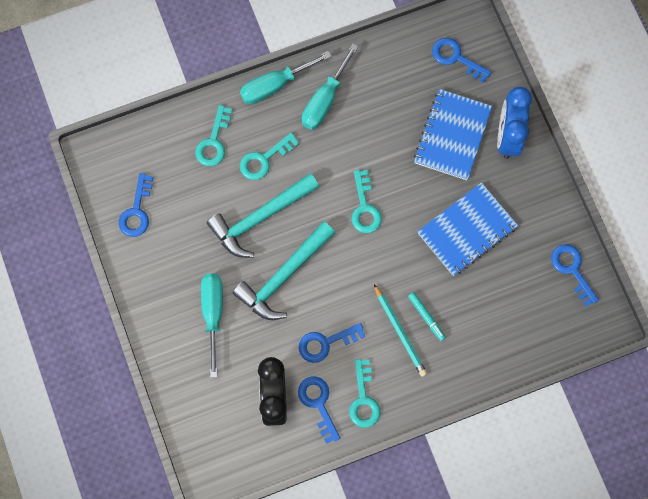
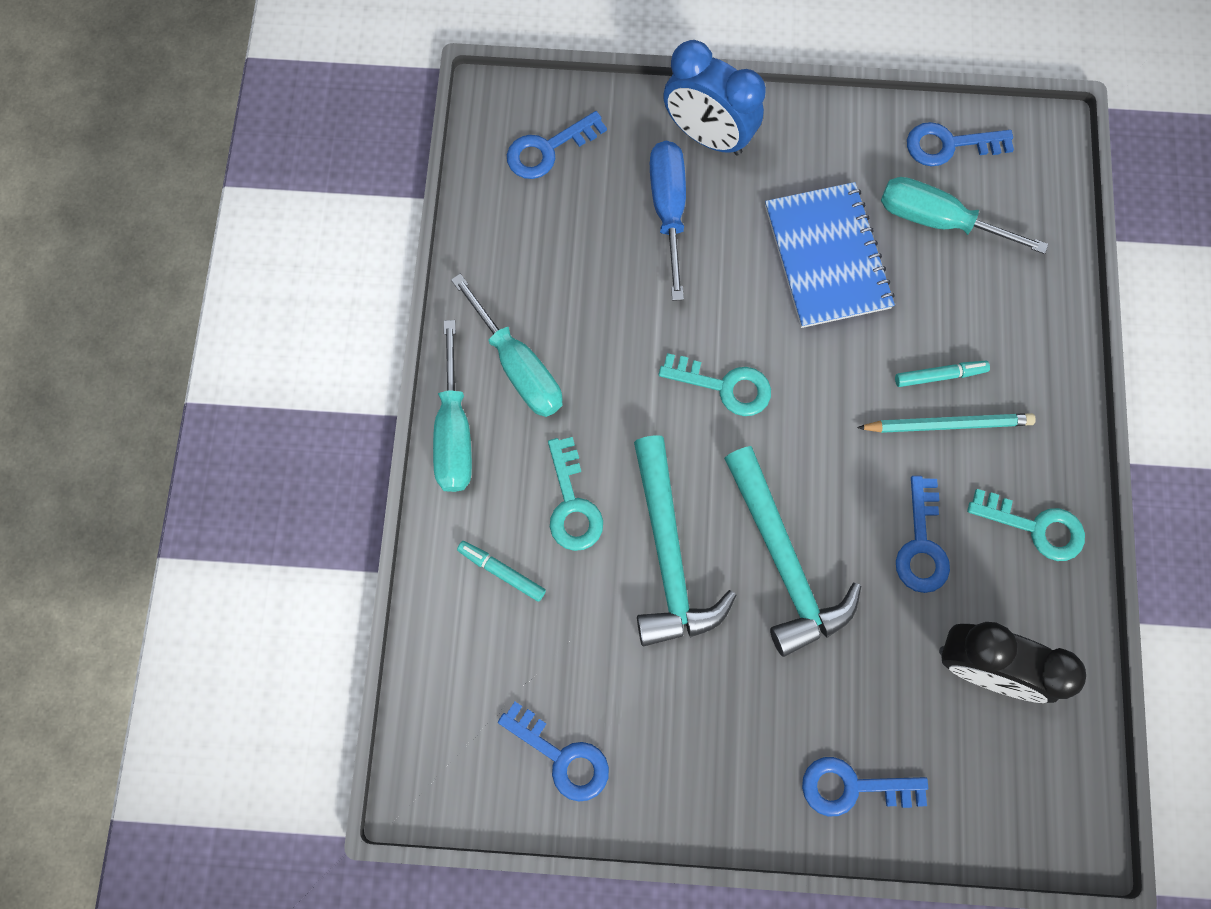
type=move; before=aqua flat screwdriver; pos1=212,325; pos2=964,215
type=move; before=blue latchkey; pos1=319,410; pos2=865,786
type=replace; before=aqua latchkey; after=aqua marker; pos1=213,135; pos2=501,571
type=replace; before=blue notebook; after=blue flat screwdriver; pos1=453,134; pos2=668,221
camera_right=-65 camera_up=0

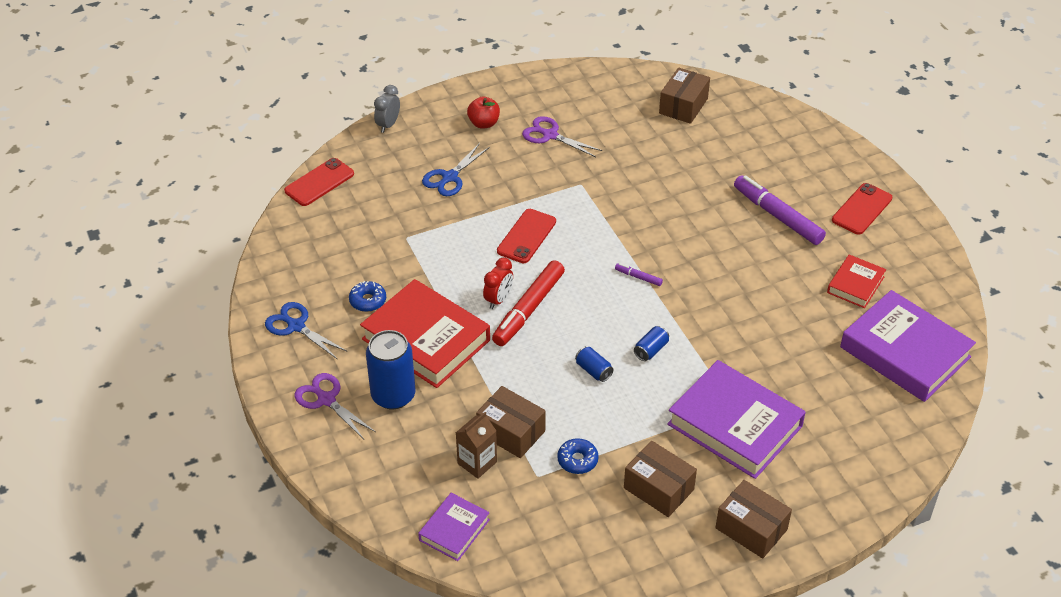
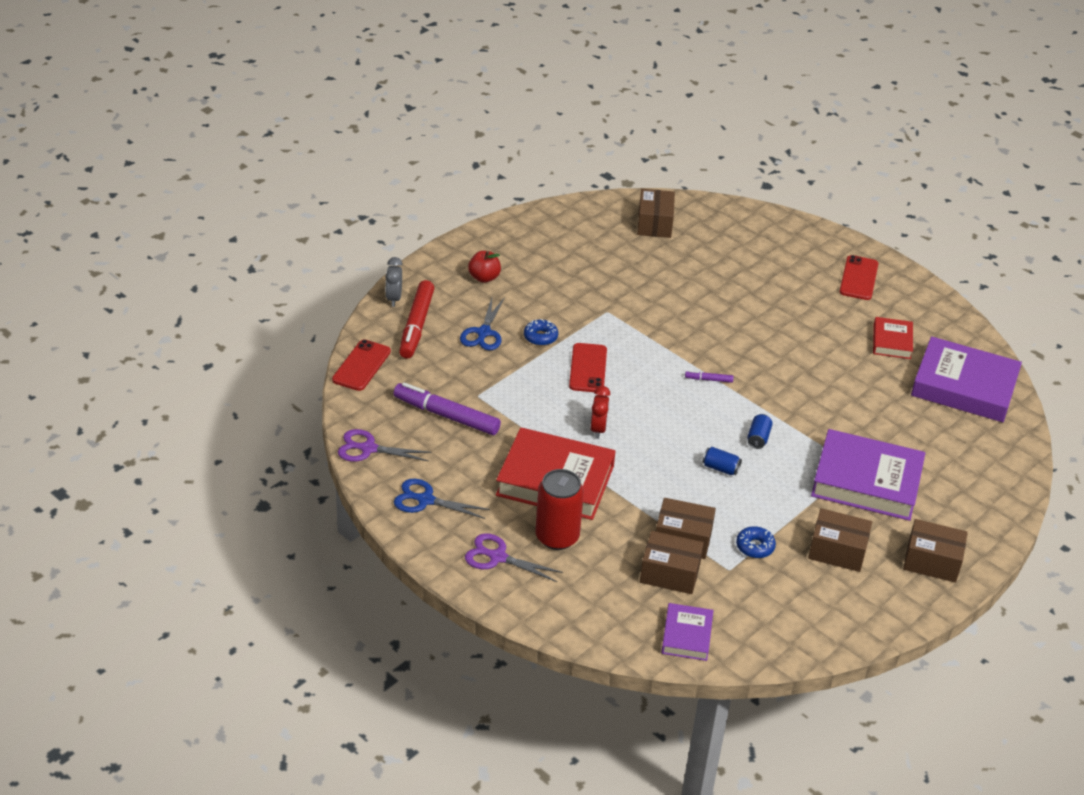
type=move; before=blue doughnut; pos1=367,296; pos2=541,332
type=move; before=crimson marker; pos1=528,303; pos2=416,319
type=move; before=violet pair of scissors; pos1=562,136; pos2=385,445
type=move; before=violet marker; pos1=780,210; pos2=447,408
type=replace; before=brown juice carton; after=brown package; pos1=476,445; pos2=672,562
type=recolor; before=blue can; after=crimson can; pos1=391,369; pos2=559,509
camera_right=-25 camera_up=-5

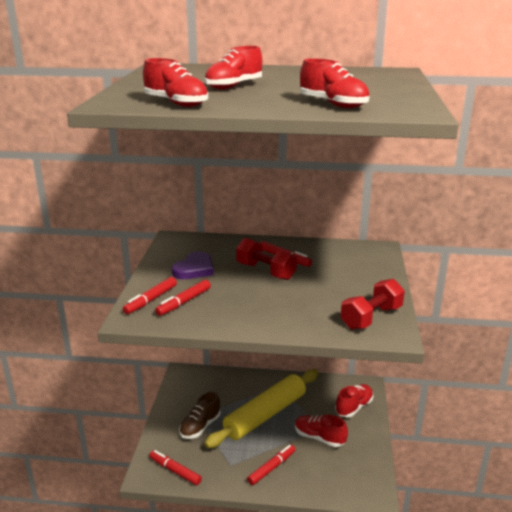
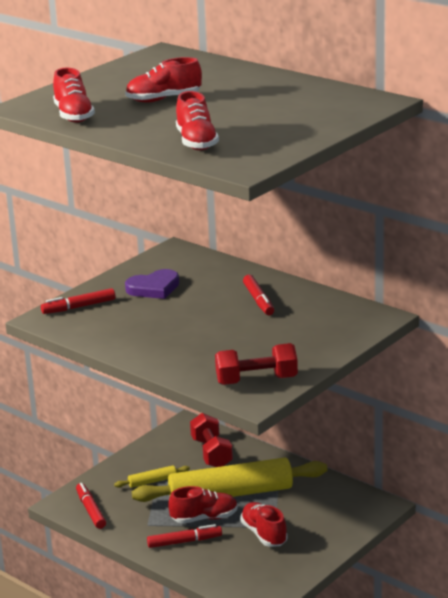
type=delete; before=crimson marker; pos1=183,298
type=move; before=crimson dumbbell; pos1=266,259; pos2=211,440
type=move; before=crimson sneaker; pos1=354,400; pos2=203,504
type=replace; before=brown sneaker; after=bright yellow rolling pin; pos1=199,415; pos2=152,476
camera_right=35 camera_up=0

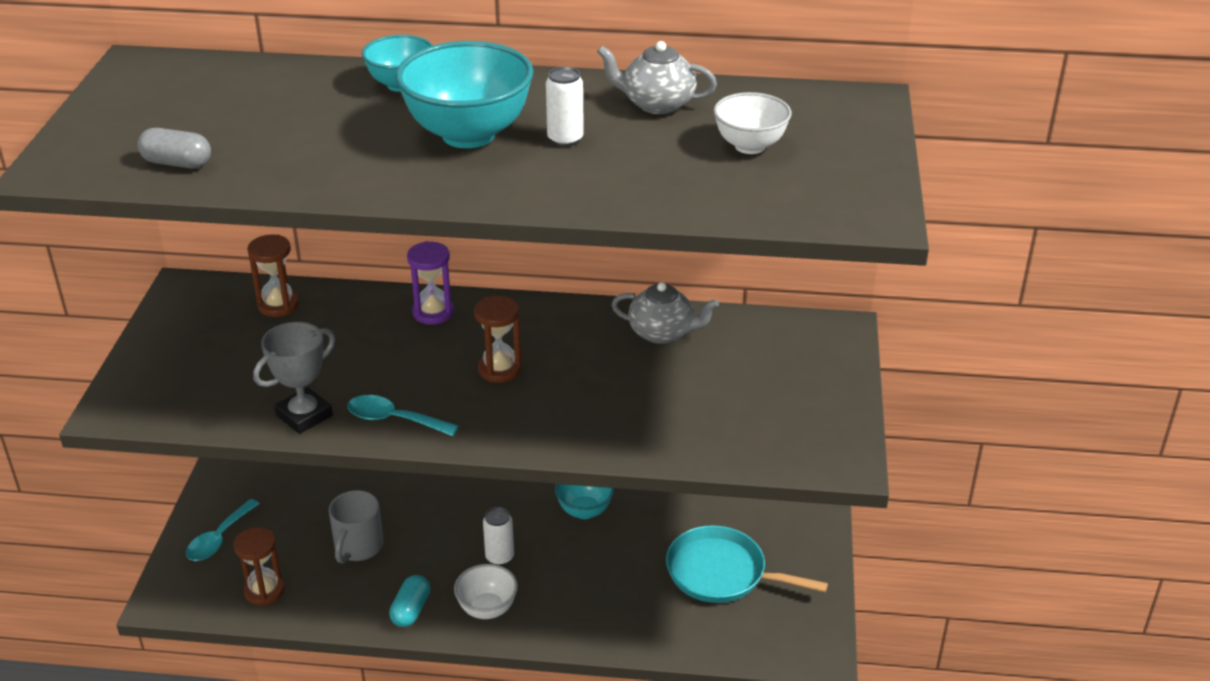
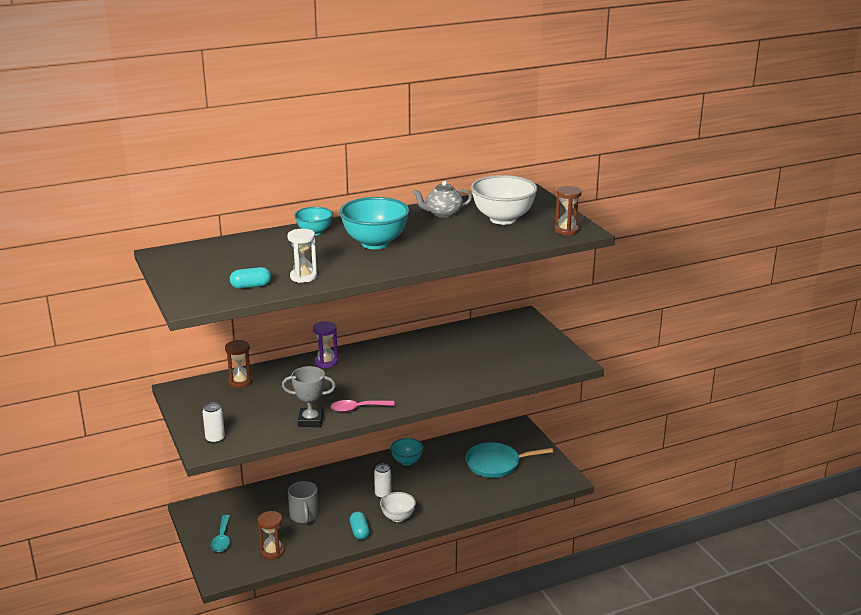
type=delete; before=grey teapot; pos1=665,313
type=insert; after=pure white sandglass; pos2=302,256
type=move; before=brown sandglass; pos1=498,339; pos2=568,211
type=move; before=pure white can; pos1=565,107; pos2=214,422
type=recolor; before=grey pill; after=aqua pill; pos1=174,148; pos2=250,278
type=recolor; before=aqua tablespoon; after=rose-pink tablespoon; pos1=403,415; pos2=363,406
type=rotate; before=grey award cup; pos1=294,378; pos2=309,396; turn=75
type=resize; before=pure white serving bowl; pos1=753,123; pos2=504,200; scale=1.77
camera_right=-30 camera_up=-10

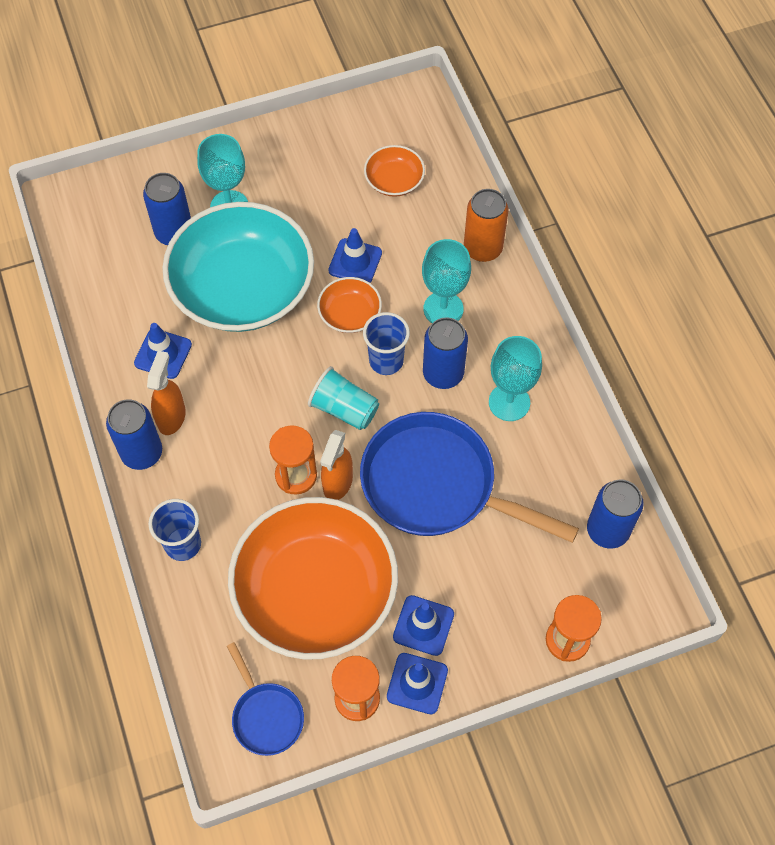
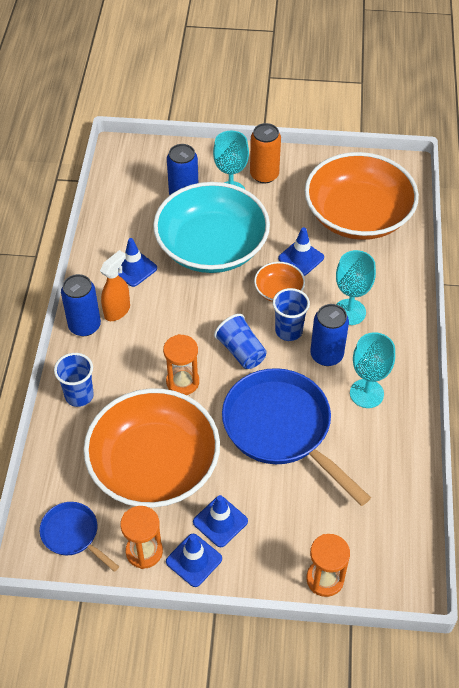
type=delete; before=orange spray cleaner; pos1=336,465
type=delete; before=blue can; pos1=615,514
type=move; before=orange can; pos1=486,225; pos2=265,153
type=recolor; before=aqua beaker; after=blue beaker; pos1=343,398; pos2=240,341
type=rotate; before=blue pan; pos1=265,699; pos2=79,537; turn=135
type=resize; before=orange serving bowl; pos1=394,171; pos2=362,196; scale=2.33
camera_right=25 camera_up=-10

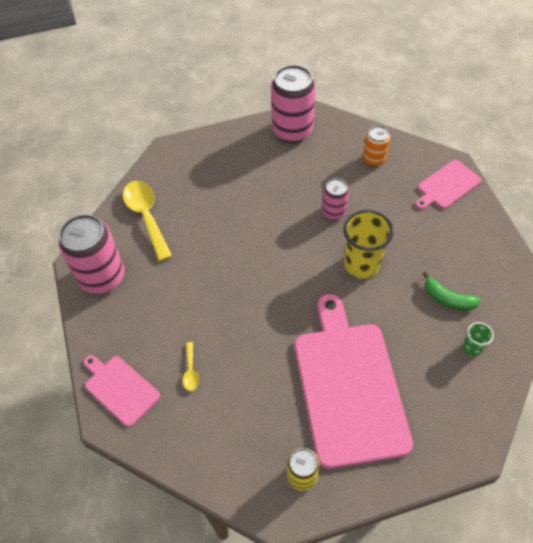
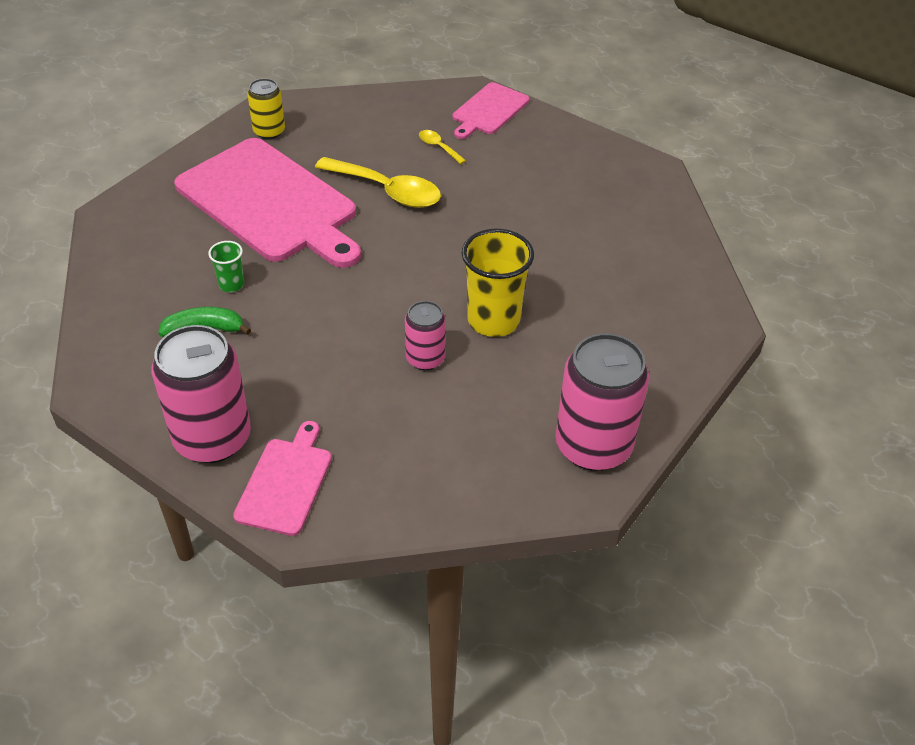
type=delete; before=orange can; pos1=376,146
type=move; before=rose-pink can; pos1=92,254; pos2=201,394
type=move; before=bright yellow tablespoon; pos1=147,221; pos2=378,182
type=move; before=bright yellow beaker; pos1=368,244; pos2=498,283
type=move; before=leaf-green beaker; pos1=478,339; pos2=226,266
type=rotate; before=rose-pink cutting board; pos1=122,391; pos2=491,110; turn=120
camera_right=140 camera_up=-10

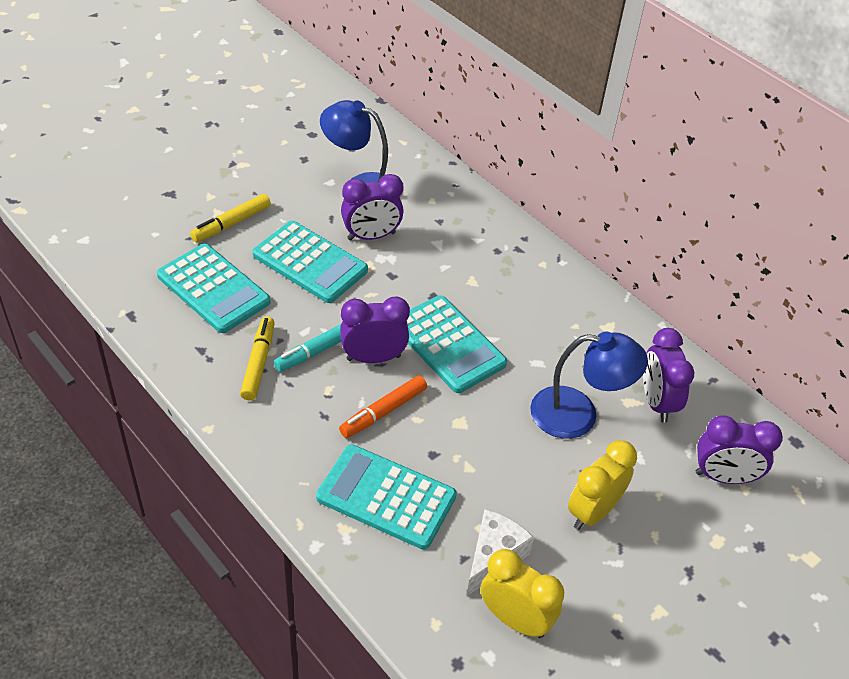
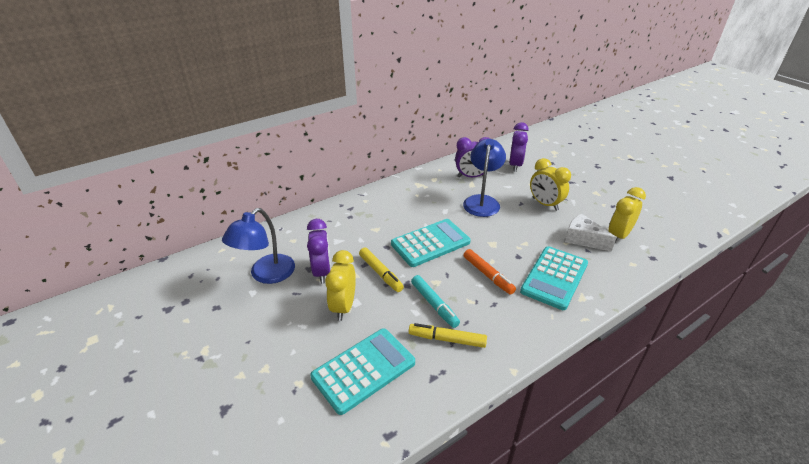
type=delete; before=violet alarm clock; pos1=375,329
type=move; before=bright yellow marker; pos1=230,218; pos2=381,269
type=replace; before=aqua adding machine; after=bright yellow alarm clock; pos1=310,262; pos2=340,285
camera_right=-80 camera_up=-10

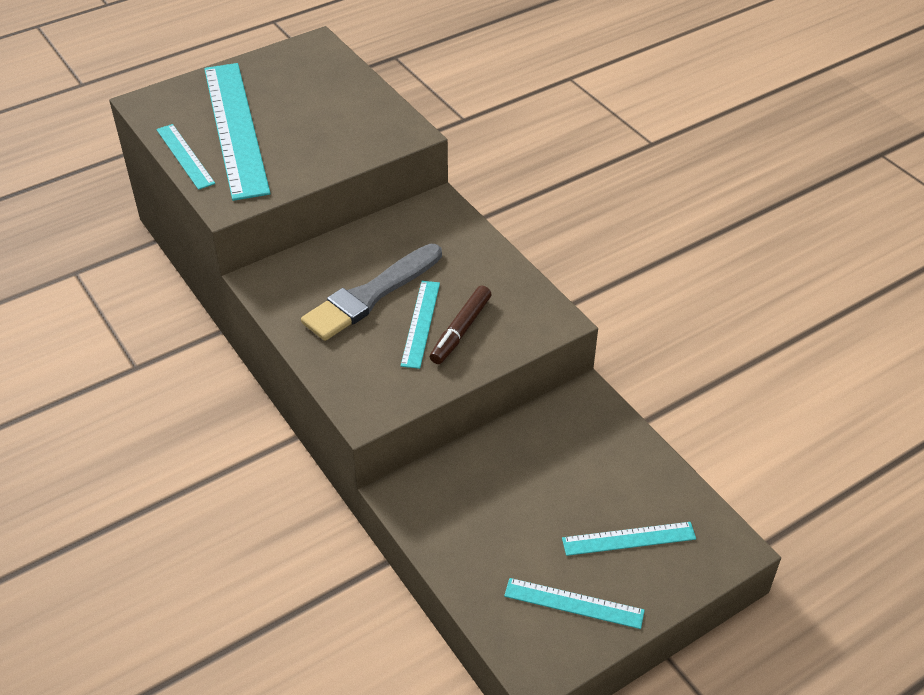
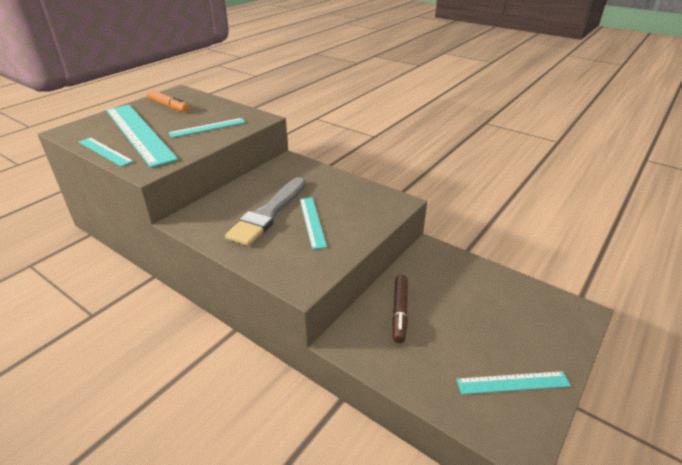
type=insert; after=orange marker; pos2=168,100
type=move; before=brown marker; pos1=460,325; pos2=400,309
type=move; before=aqua ruler; pos1=629,539; pos2=207,128
camera_right=-20 camera_up=-10

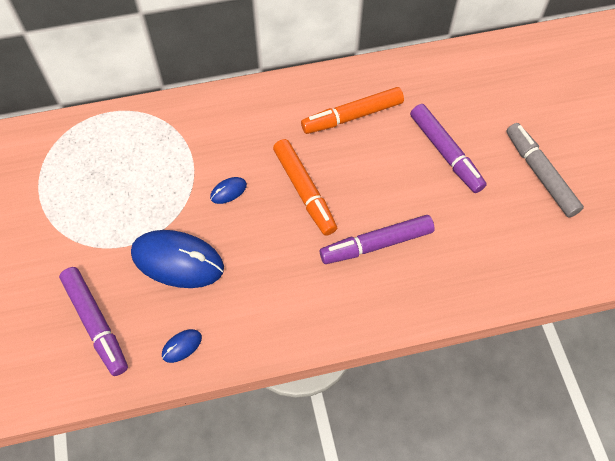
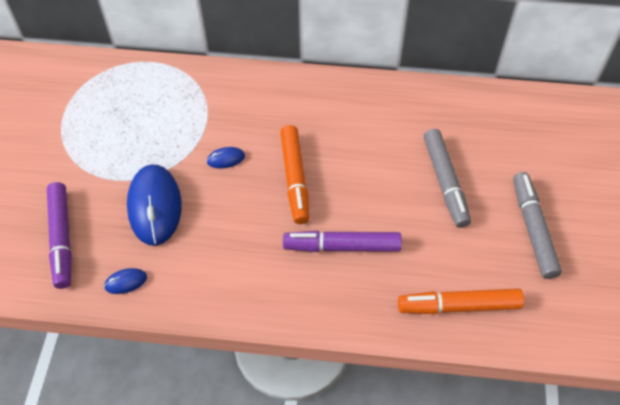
type=move; before=orange marker; pos1=352,110; pos2=461,301
type=recolor; before=violet marker; after=grey marker; pos1=448,148; pos2=447,178
type=rotate; before=blue mouse; pos1=177,259; pos2=154,205; turn=45
camera_right=20 camera_up=-5

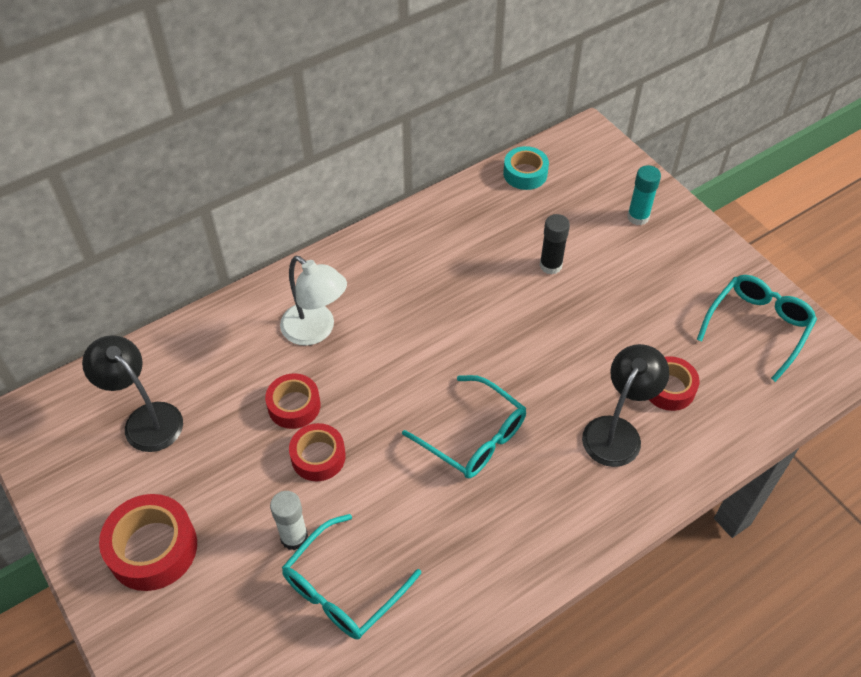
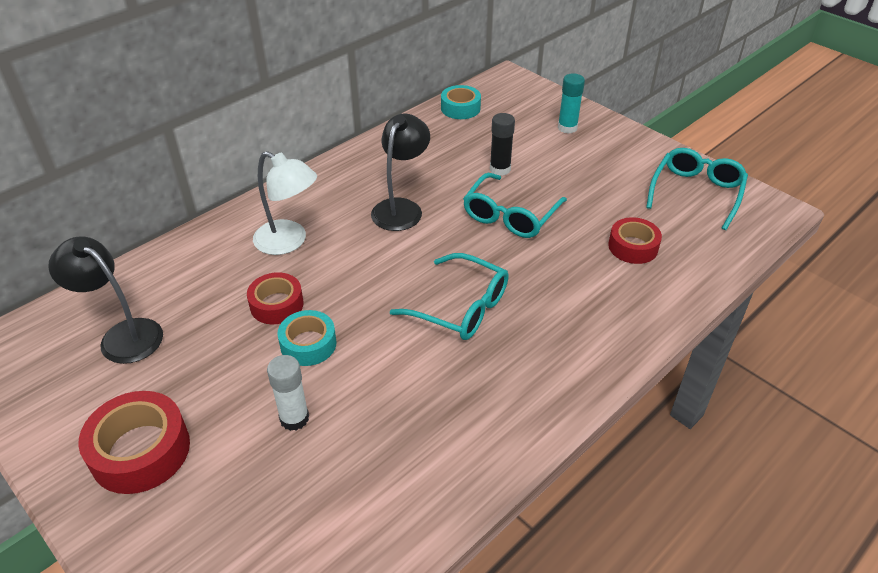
type=move; before=aqua spectacles; pos1=351,576; pos2=515,205
type=move; before=black desk lamp; pos1=625,405; pos2=400,172
type=recolor; before=crimson roll of tape; after=aqua roll of tape; pos1=317,452; pos2=306,338
camera_right=-10 camera_up=-10

